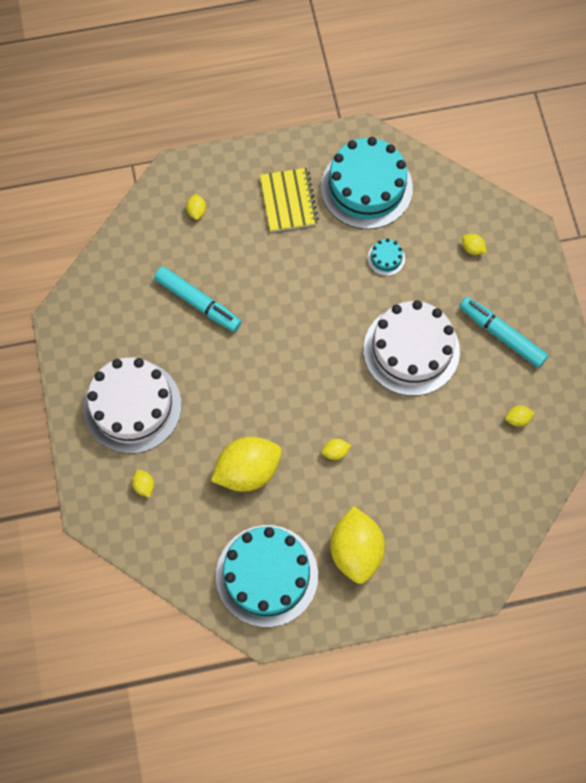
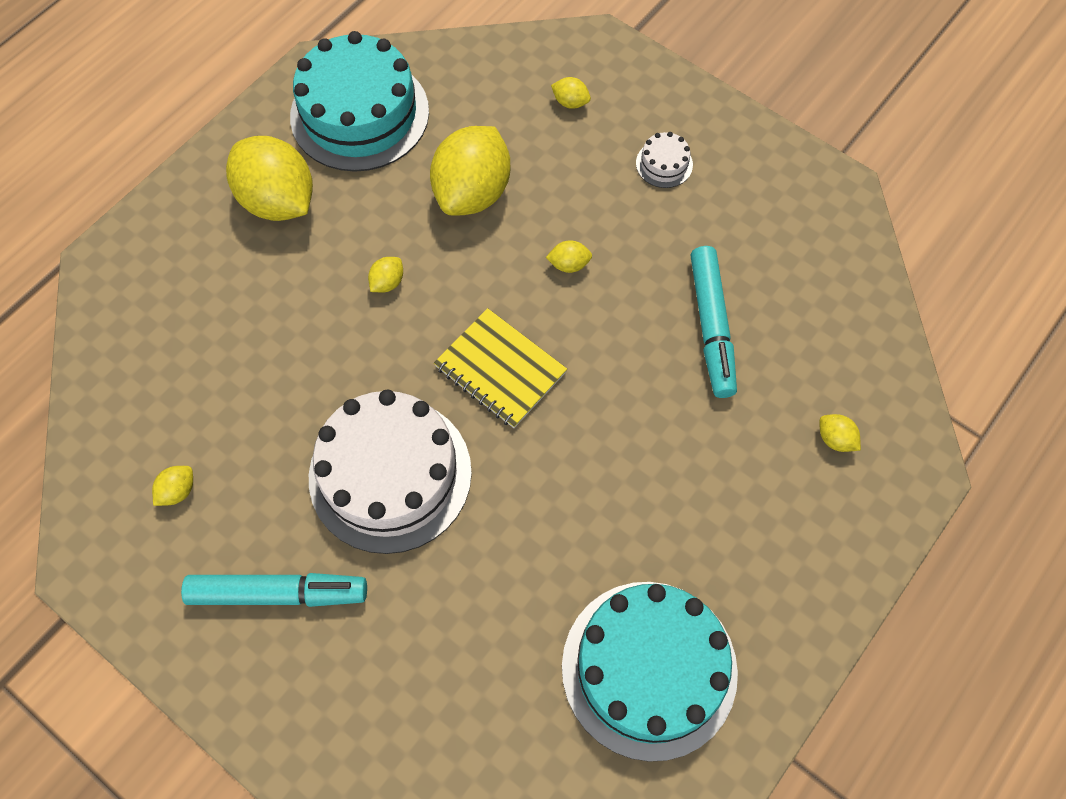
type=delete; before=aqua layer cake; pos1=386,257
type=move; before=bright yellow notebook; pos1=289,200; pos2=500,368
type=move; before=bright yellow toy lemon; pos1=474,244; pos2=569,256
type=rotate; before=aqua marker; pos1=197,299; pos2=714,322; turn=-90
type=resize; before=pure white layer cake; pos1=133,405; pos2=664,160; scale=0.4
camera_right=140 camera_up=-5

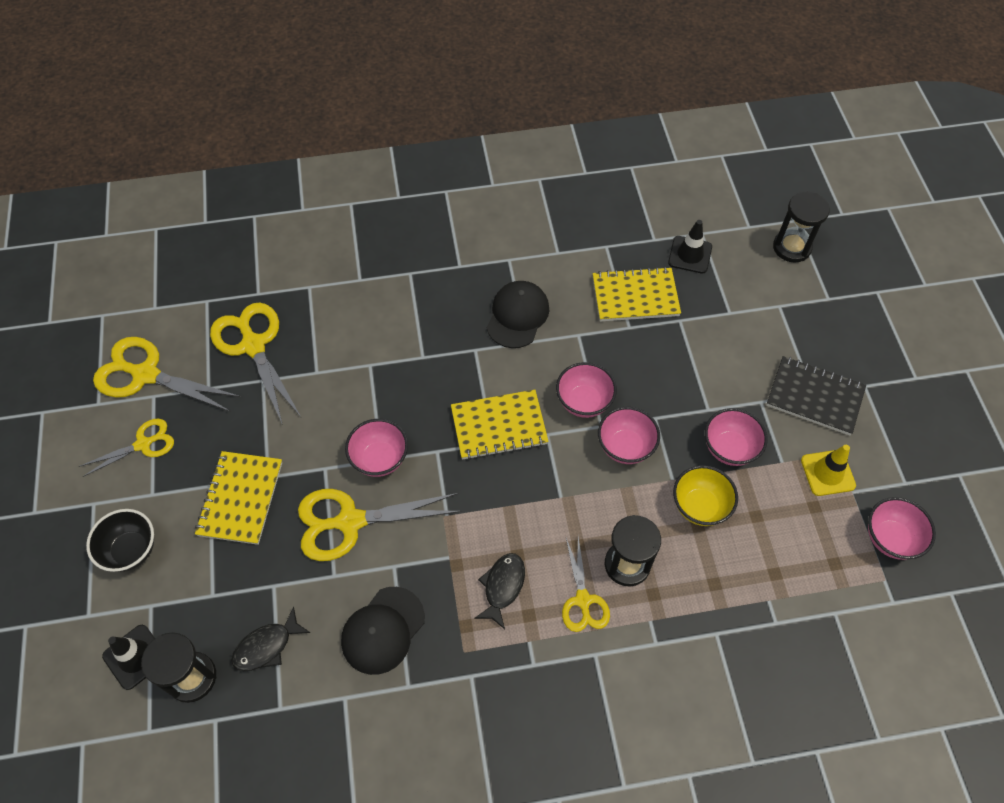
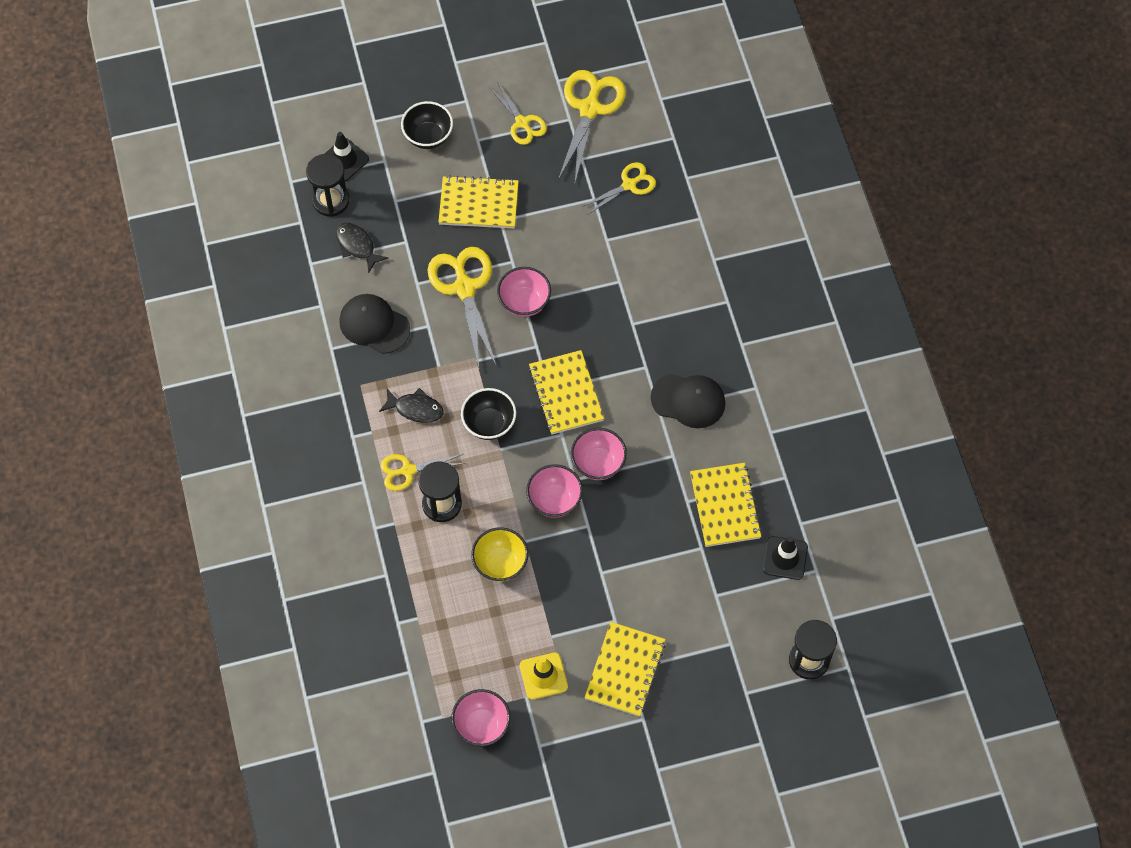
type=delete; before=rose-pink serving bowl; pos1=736,437
type=insert; after=black serving bowl; pos2=488,414
type=recolor; before=black notebook; after=bright yellow notebook; pos1=816,395; pos2=625,669
type=resize; before=bright yellow pair of scissors; pos1=255,364; pos2=619,188; scale=0.59
camera_right=85 camera_up=5

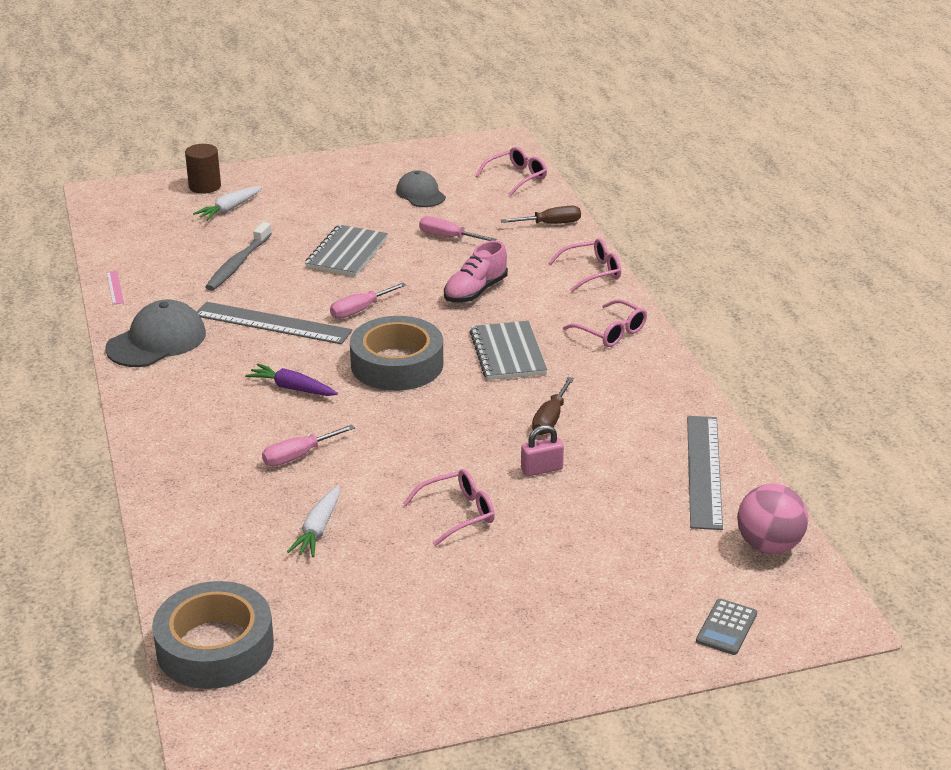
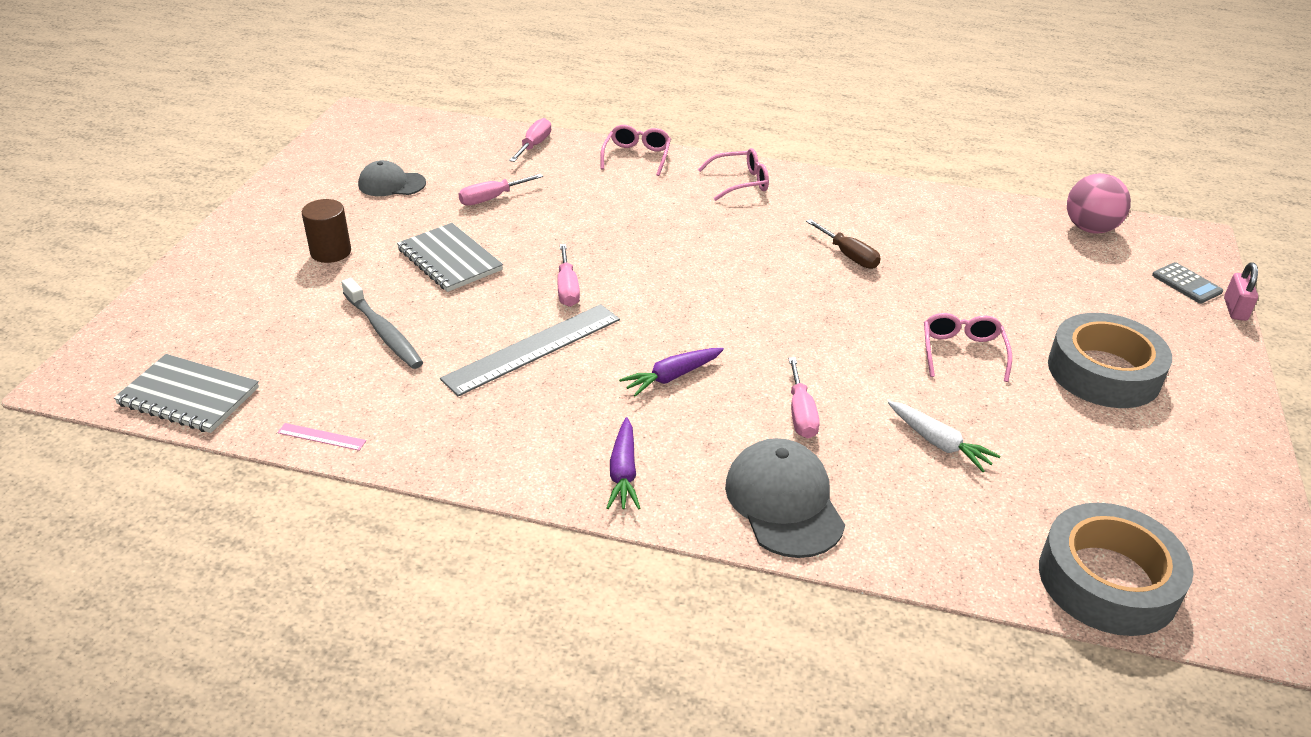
type=delete; before=pure white toy carrot; pos1=227,203
type=delete; before=rose-pink sneaker; pos1=476,272
type=delete; before=rose-pink spectacles; pos1=511,171
type=delete; before=grey ruler; pos1=705,473
type=insert; after=violet toy carrot; pos2=623,463
type=move; before=grey cap; pos1=155,333; pos2=785,498
type=move; before=brown solid cylinder; pos1=203,169; pos2=326,231
type=move; before=grey roll of tape; pos1=396,353; pos2=1110,360
type=move; before=grey notebook; pos1=508,350; pos2=186,393
type=move; before=rose-pink lock; pos1=542,450; pos2=1241,292
type=recolor; before=brown flat screwdriver; after=rose-pink flat screwdriver; pos1=540,215; pos2=530,140
camera_right=-60 camera_up=5

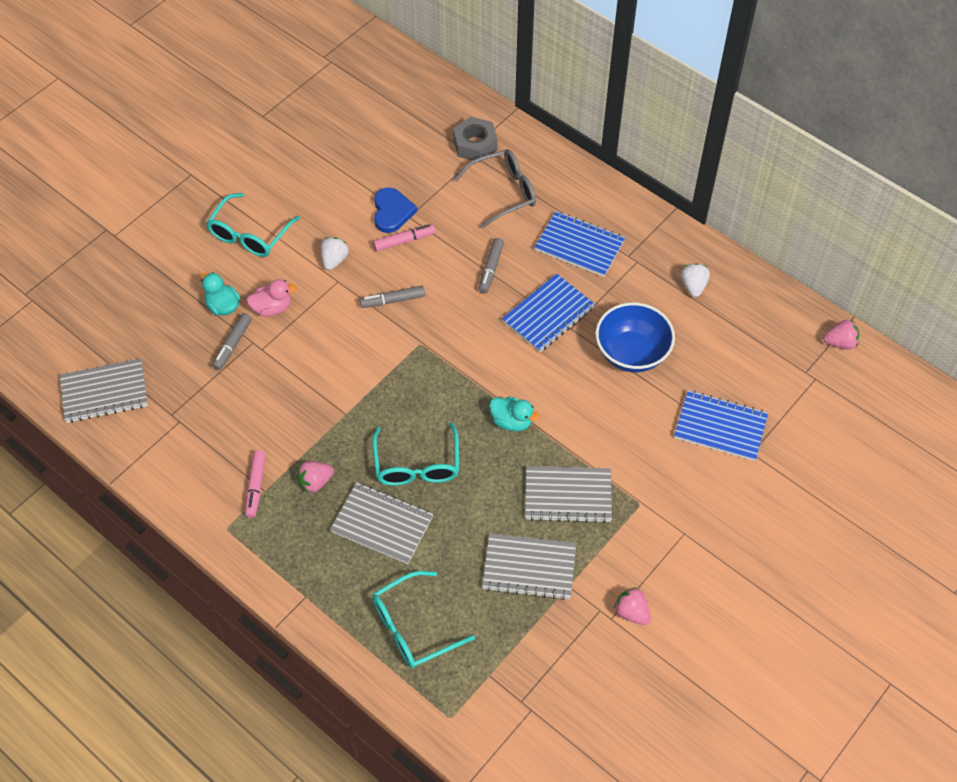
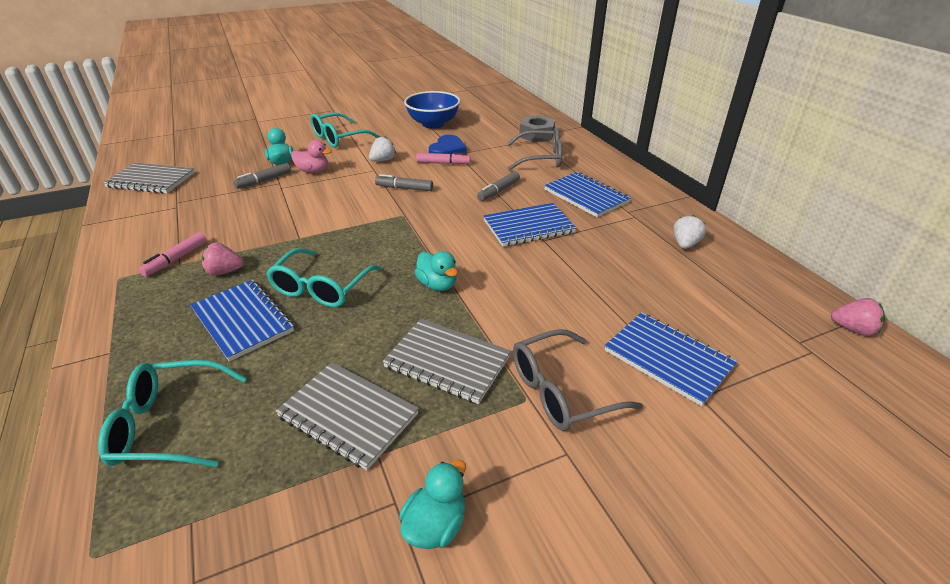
type=insert; after=grey spectacles; pos2=578,380
type=move; before=blue serving bowl; pos1=635,337; pos2=432,110
type=replace; before=rose-pink berry; after=aqua duck; pos1=632,606; pos2=432,504
type=recolor; before=grey notebook; after=blue notebook; pos1=381,523; pos2=242,321
camera_right=25 camera_up=-20

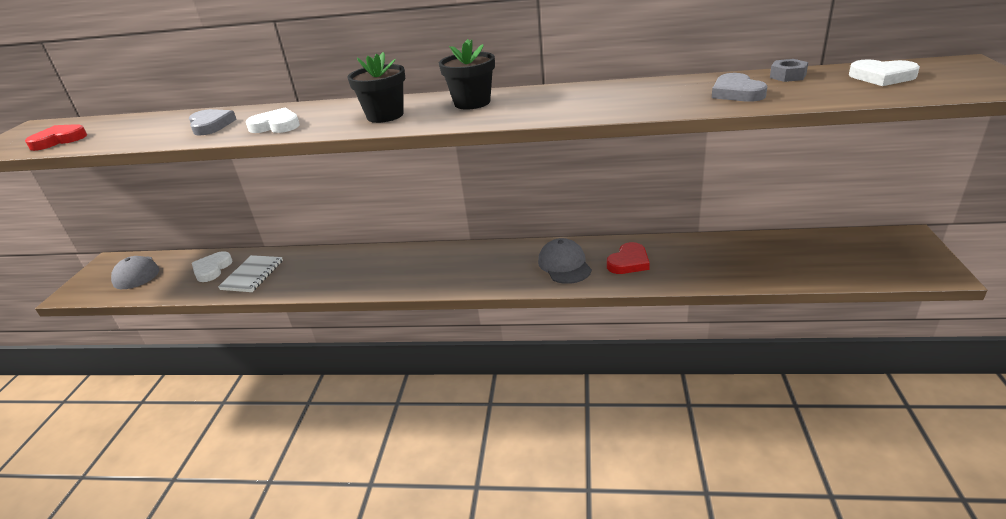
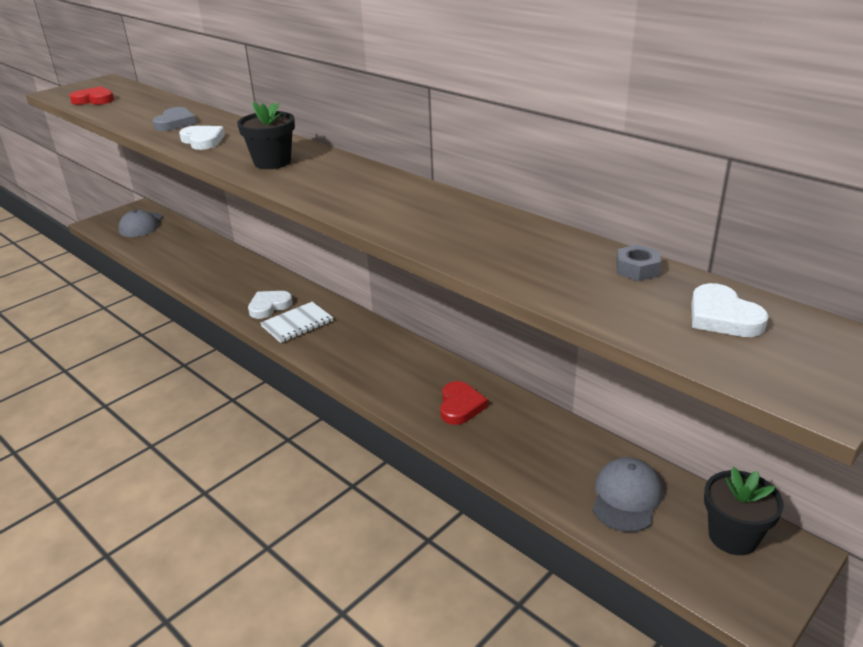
type=delete; before=grey love heart; pos1=739,87
type=move; before=pure white love heart; pos1=212,266; pos2=270,305
type=move; before=pure white notebook; pos1=250,273; pos2=296,322
type=move; before=black plant pot; pos1=467,74; pos2=744,511
type=move; before=grey cap; pos1=565,261; pos2=628,494
type=rotate; before=crimson love heart; pos1=628,258; pos2=464,403; turn=-75
camera_right=35 camera_up=0

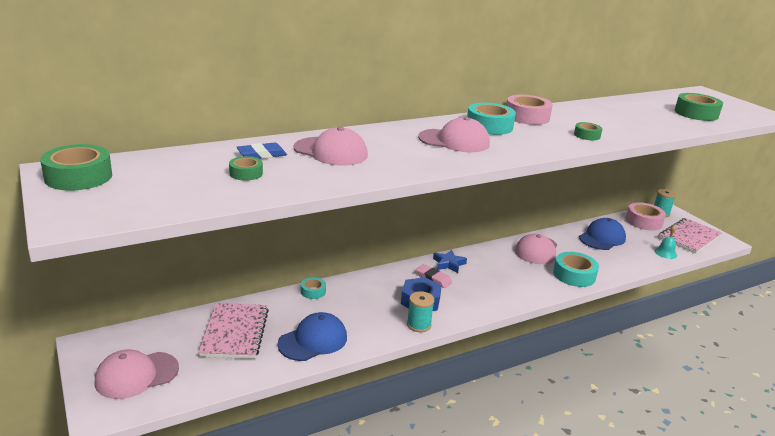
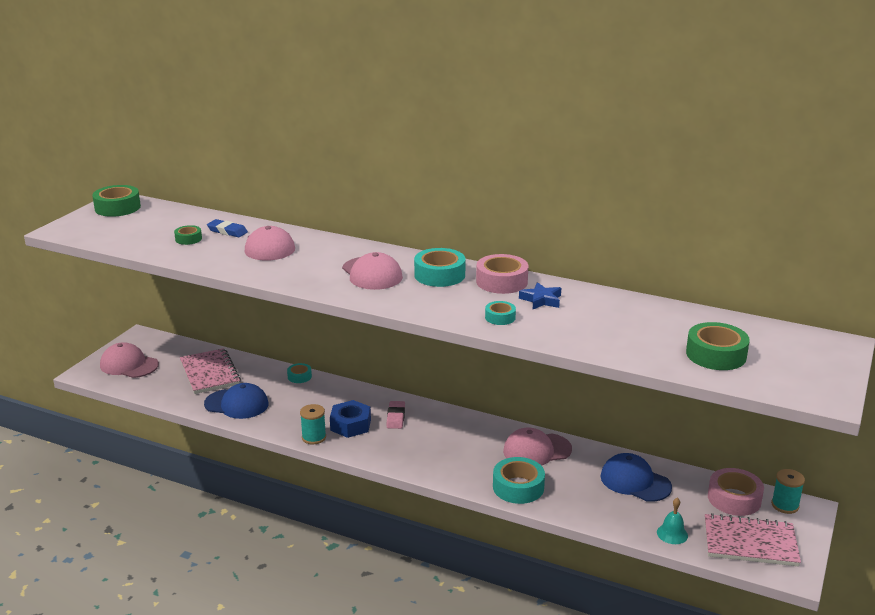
type=move; before=blue star shape; pos1=450,261; pos2=540,295
type=recolor; before=leaf-green roll of tape; after=aqua roll of tape; pos1=588,131; pos2=500,313
type=rotate; before=rose-pink notebook; pos1=233,331; pos2=210,371; turn=-75
type=rotate; before=blue cap; pos1=602,234; pos2=636,477; turn=-150
camera_right=55 camera_up=0

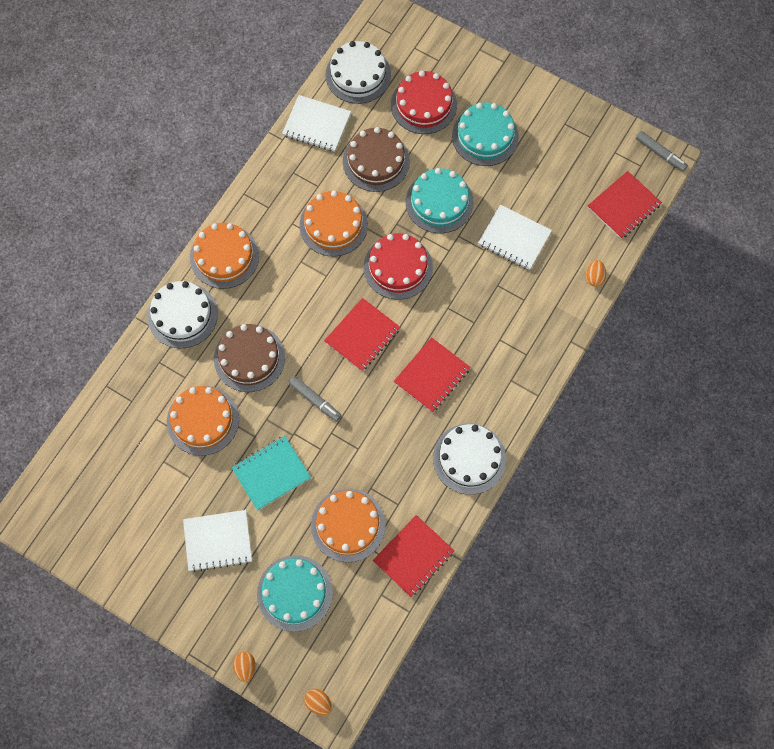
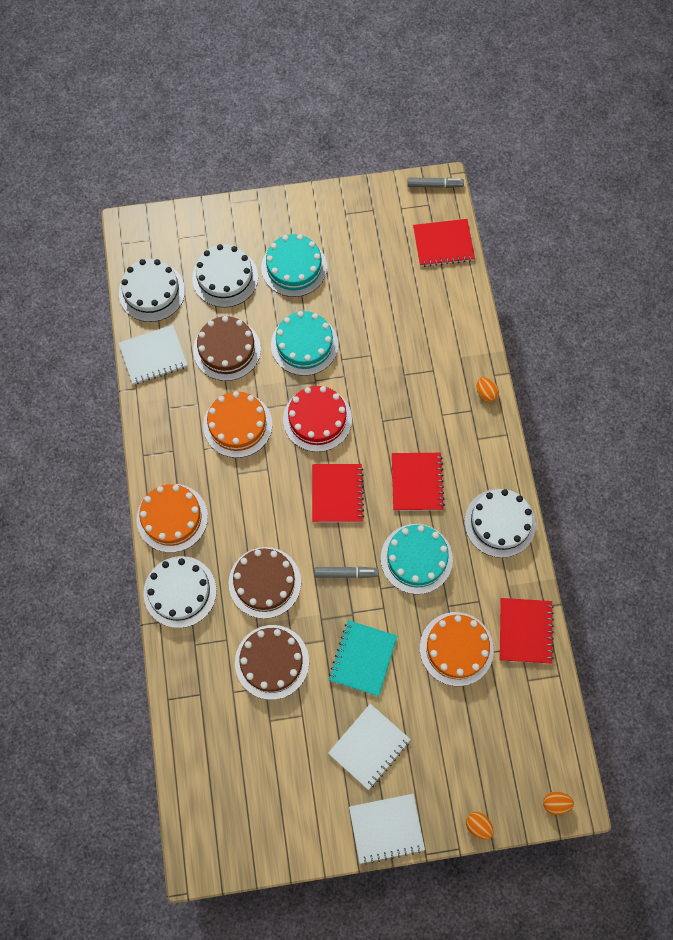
type=move; before=aqua layer cake; pos1=295,593; pos2=417,559
type=move; before=pure white notebook; pos1=515,237; pos2=387,829
type=move; before=orange toy egg; pos1=596,273; pos2=488,389
type=recolor; before=orange layer cake; after=brown layer cake; pos1=203,421; pos2=272,662
type=recolor; before=crimson layer cake; after=pure white layer cake; pos1=424,102; pos2=225,276
type=rotate; before=crimson notebook; pos1=624,205; pos2=444,243; turn=75
camera_right=-40 camera_up=0

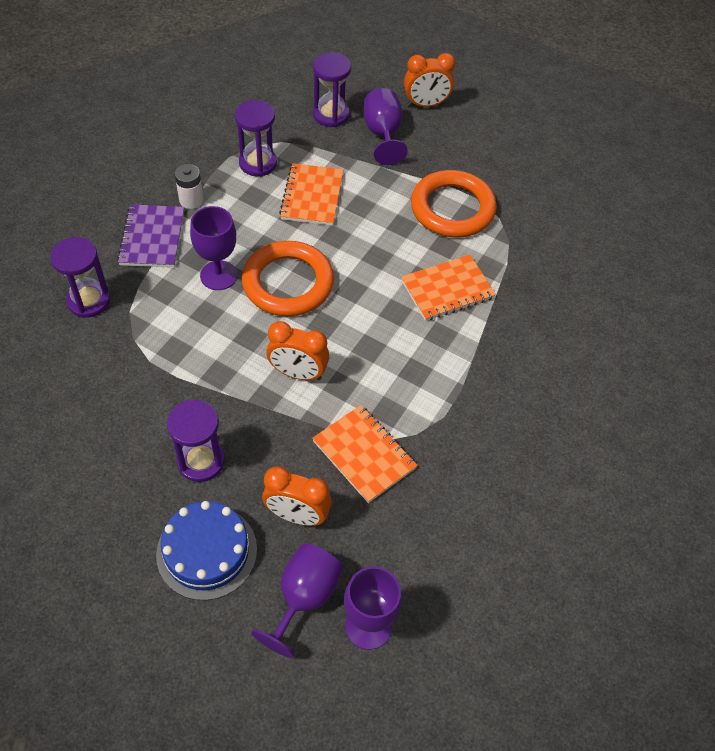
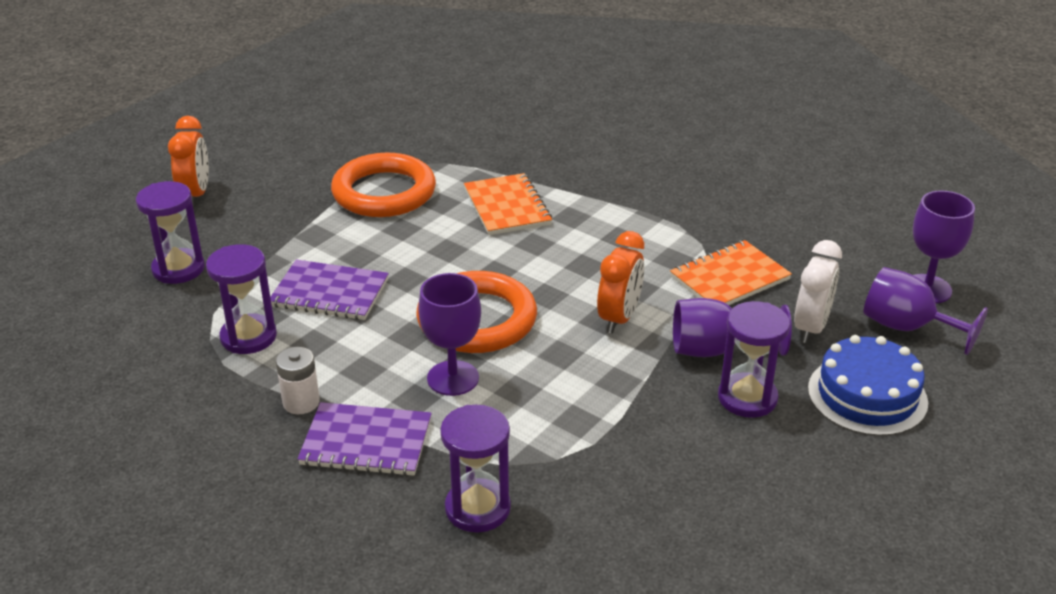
type=move; before=violet chalice; pos1=386,126; pos2=732,327
type=recolor; before=orange alarm clock; after=pure white alarm clock; pos1=297,496; pos2=818,291
type=recolor; before=orange notebook; after=violet notebook; pos1=311,194; pos2=329,289
camera_right=-80 camera_up=-20

